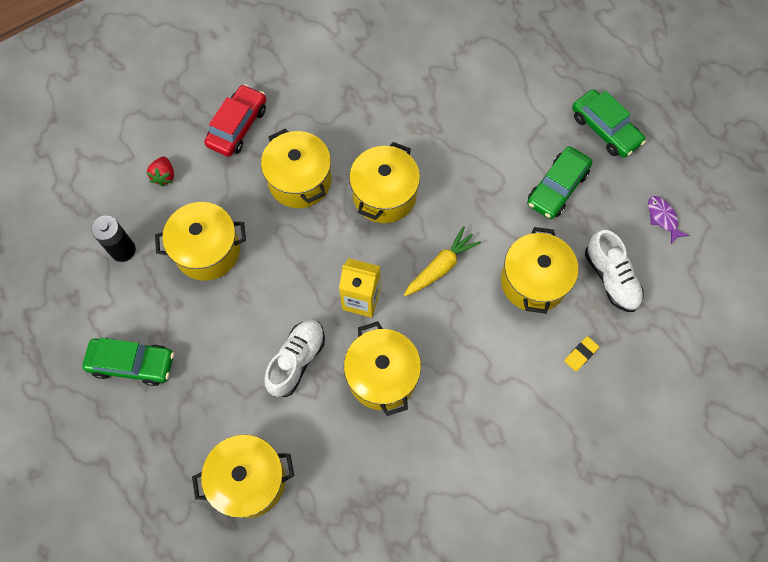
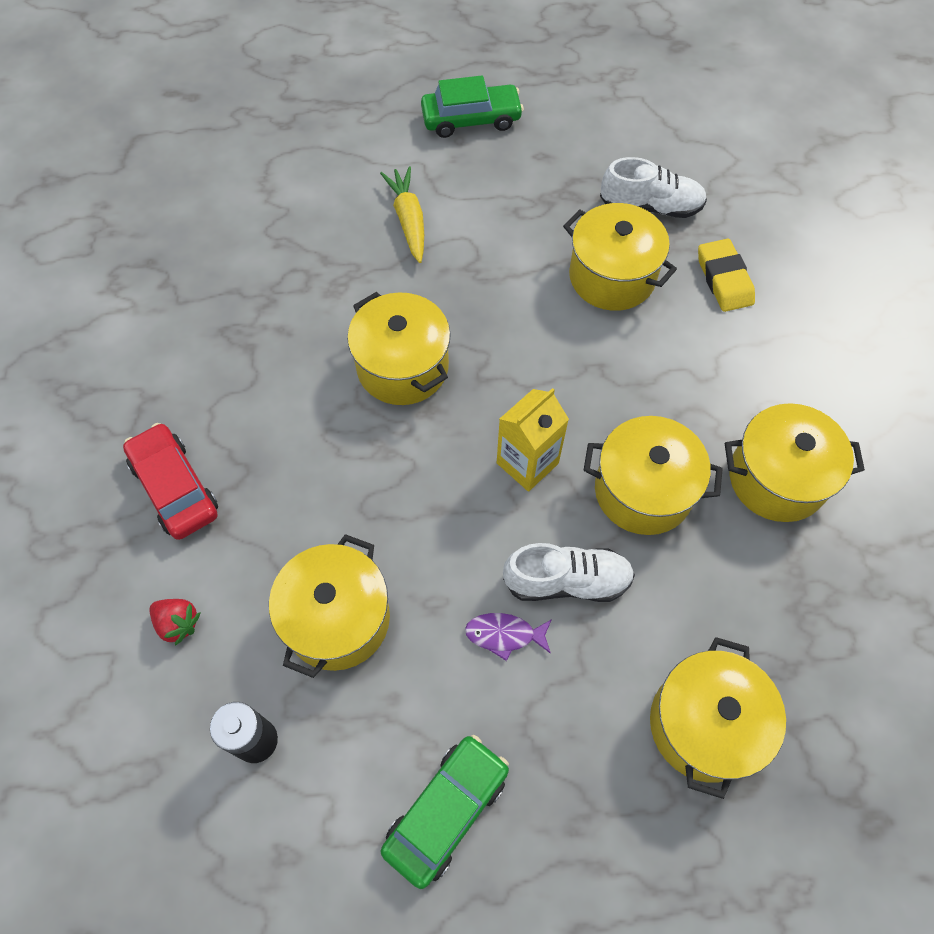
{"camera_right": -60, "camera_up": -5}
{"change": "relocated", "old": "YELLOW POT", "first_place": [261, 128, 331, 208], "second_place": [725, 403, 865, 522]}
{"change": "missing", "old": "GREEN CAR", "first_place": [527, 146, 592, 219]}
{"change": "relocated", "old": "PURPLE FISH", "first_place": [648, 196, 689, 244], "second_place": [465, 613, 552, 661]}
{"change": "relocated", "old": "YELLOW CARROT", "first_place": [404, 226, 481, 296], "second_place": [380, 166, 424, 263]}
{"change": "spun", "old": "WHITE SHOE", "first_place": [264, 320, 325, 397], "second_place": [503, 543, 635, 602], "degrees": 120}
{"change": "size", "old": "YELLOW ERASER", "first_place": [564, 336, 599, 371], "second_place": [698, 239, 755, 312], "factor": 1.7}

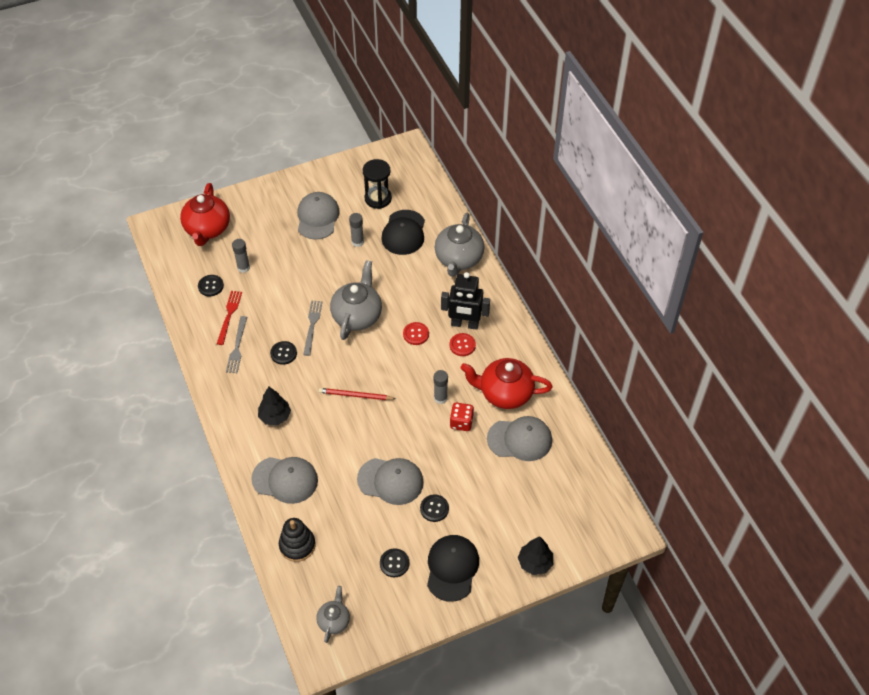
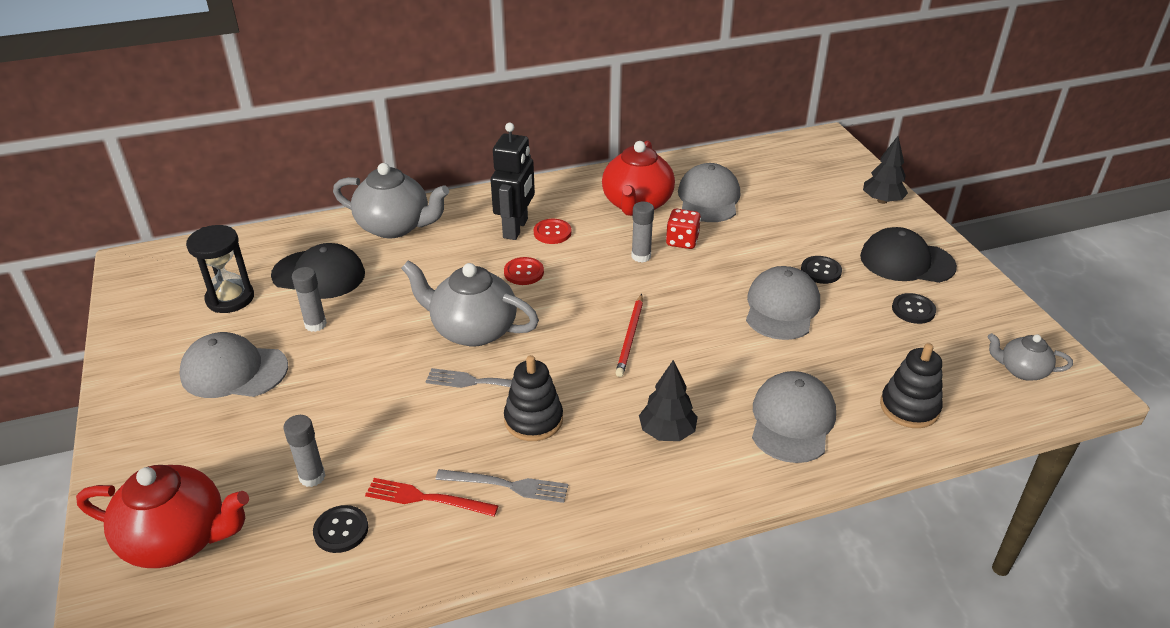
{"camera_right": -85, "camera_up": -15}
{"change": "exchanged", "old": "BLACK BUTTON", "new": "BLACK STACKING TOY", "first_place": [270, 341, 297, 365], "second_place": [504, 355, 563, 441]}

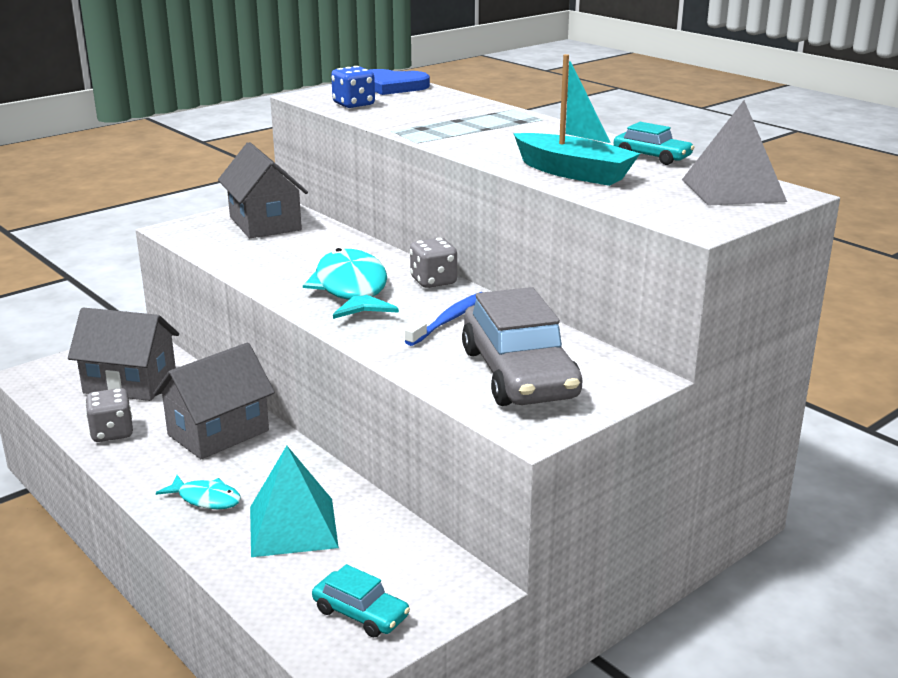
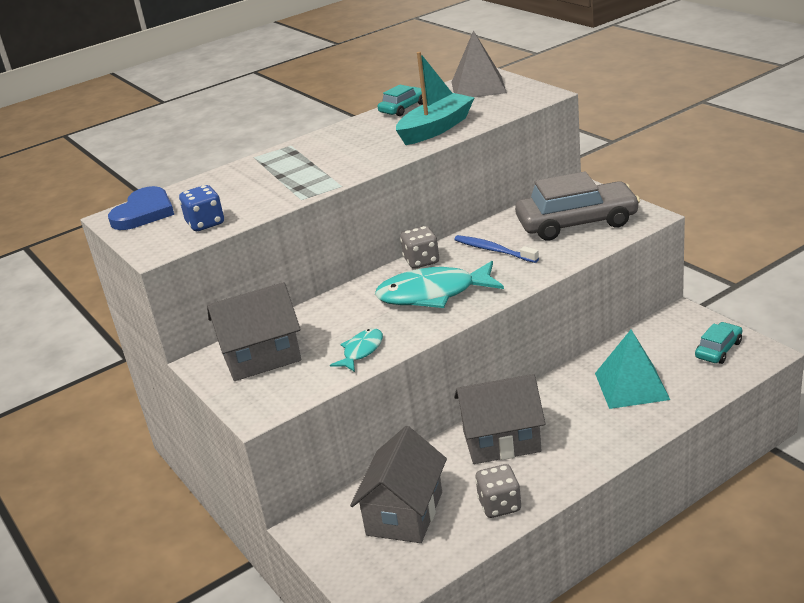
{"camera_right": -80, "camera_up": 5}
{"change": "spun", "old": "GREY HOUSE", "first_place": [153, 342, 275, 459], "second_place": [454, 374, 545, 464], "degrees": -60}
{"change": "relocated", "old": "TURQUOISE FISH", "first_place": [156, 475, 241, 509], "second_place": [330, 328, 383, 372]}

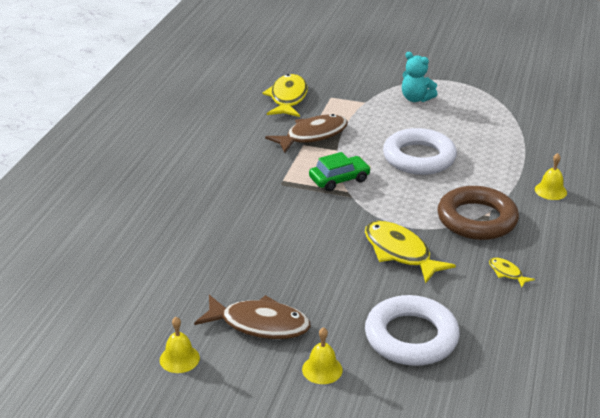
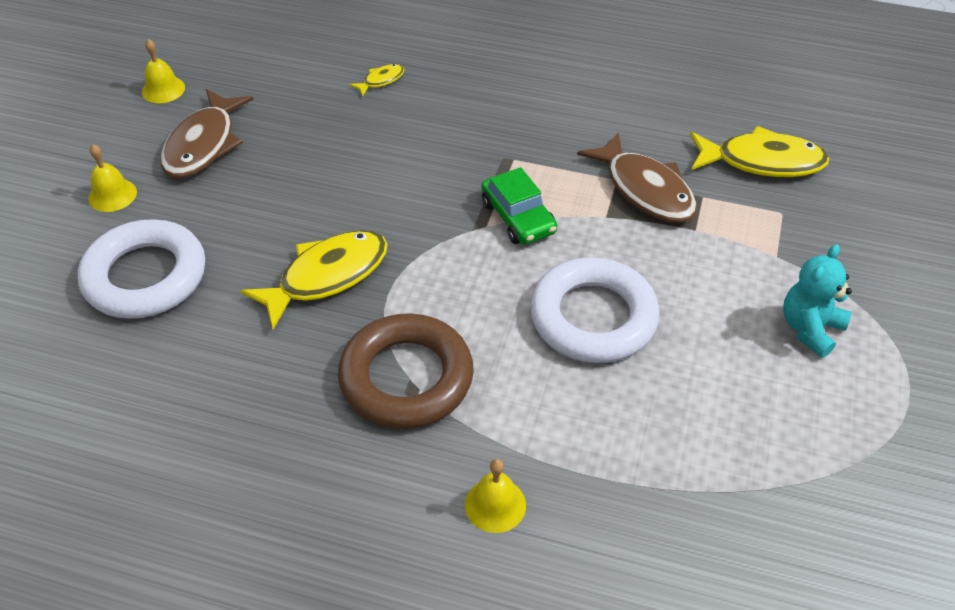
{"camera_right": 90, "camera_up": 15}
{"change": "relocated", "old": "YELLOW FISH", "first_place": [489, 257, 535, 287], "second_place": [349, 64, 404, 96]}

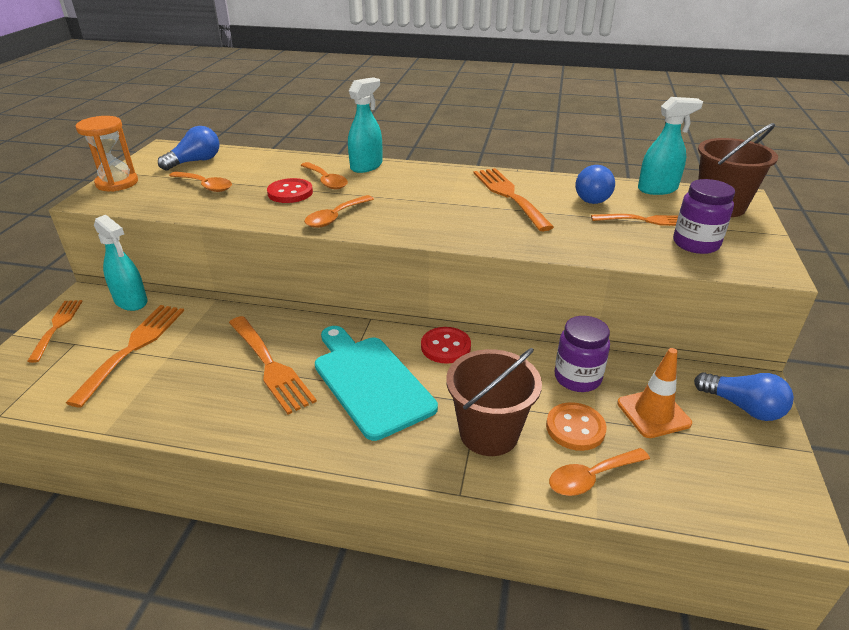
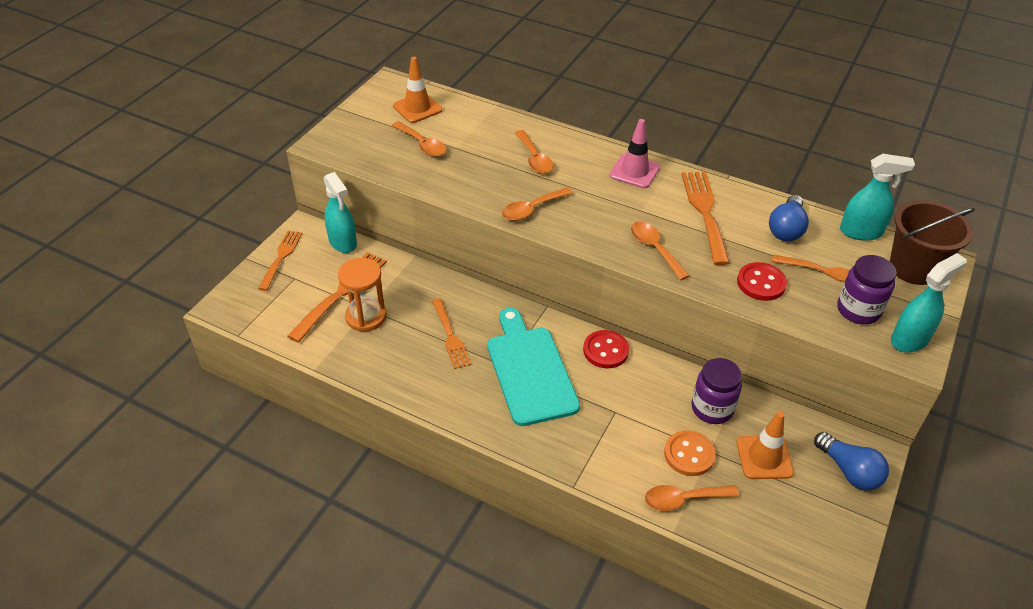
{"camera_right": 15, "camera_up": 10}
{"change": "relocated", "old": "TURQUOISE SPRAY BOTTLE", "first_place": [348, 77, 382, 173], "second_place": [891, 253, 967, 353]}
{"change": "relocated", "old": "ORANGE HOURGLASS", "first_place": [76, 116, 138, 192], "second_place": [338, 258, 386, 332]}
{"change": "exchanged", "old": "BLUE LIGHT BULB", "new": "ORANGE TRAFFIC CONE", "first_place": [158, 126, 219, 171], "second_place": [393, 57, 442, 123]}
{"change": "relocated", "old": "RED BUTTON", "first_place": [267, 178, 313, 203], "second_place": [737, 262, 787, 301]}
{"change": "size", "old": "ORANGE FORK", "first_place": [229, 316, 317, 414], "second_place": [432, 298, 471, 369], "factor": 0.67}
{"change": "missing", "old": "BROWN BUCKET", "first_place": [446, 348, 542, 456]}
{"change": "appeared", "new": "PINK TRAFFIC CONE", "second_place": [609, 119, 660, 188]}
{"change": "appeared", "new": "ORANGE SPOON", "second_place": [631, 222, 690, 280]}

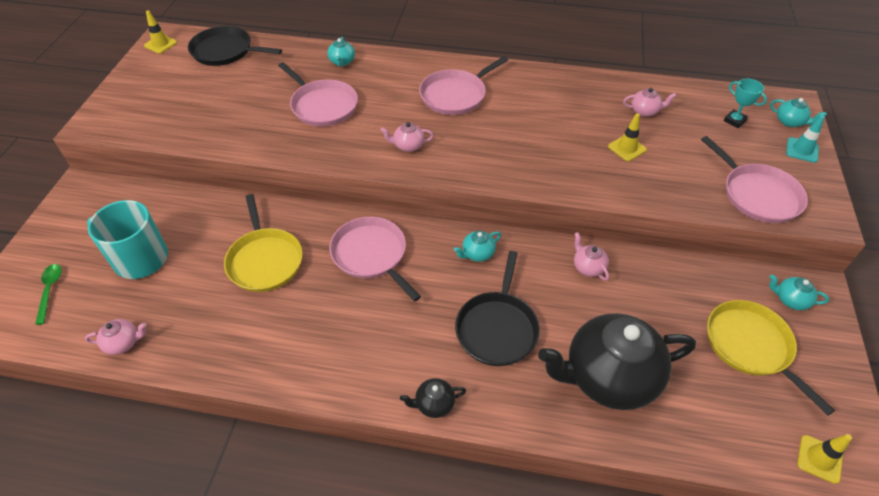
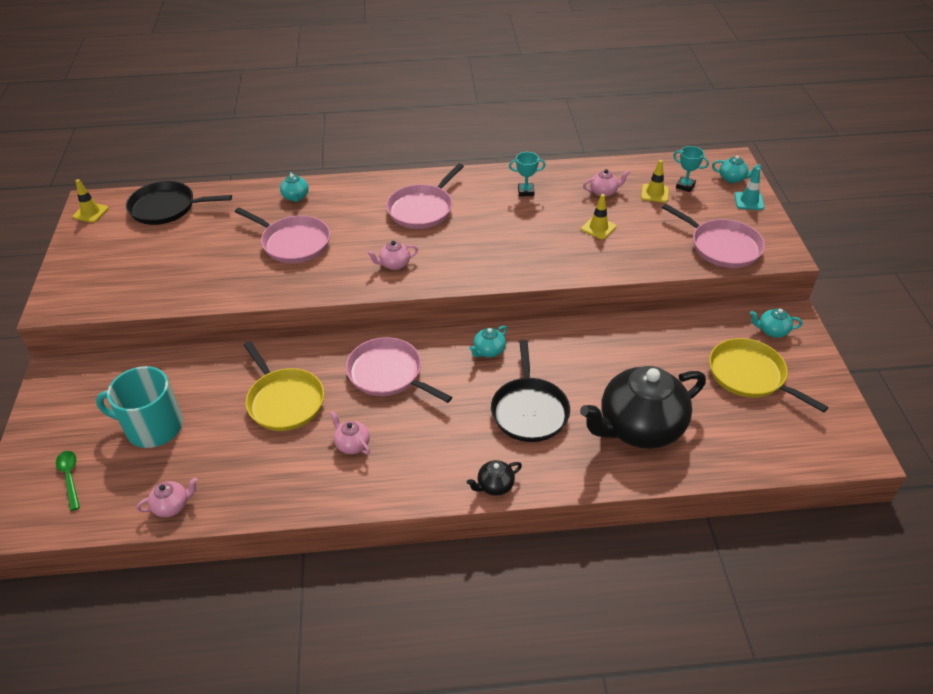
{"camera_right": -15, "camera_up": -5}
{"change": "relocated", "old": "PINK TEAPOT", "first_place": [574, 232, 609, 281], "second_place": [330, 411, 370, 455]}
{"change": "relocated", "old": "YELLOW TRAFFIC CONE", "first_place": [797, 434, 852, 484], "second_place": [641, 160, 669, 203]}
{"change": "appeared", "new": "TURQUOISE TROPHY", "second_place": [509, 152, 546, 197]}

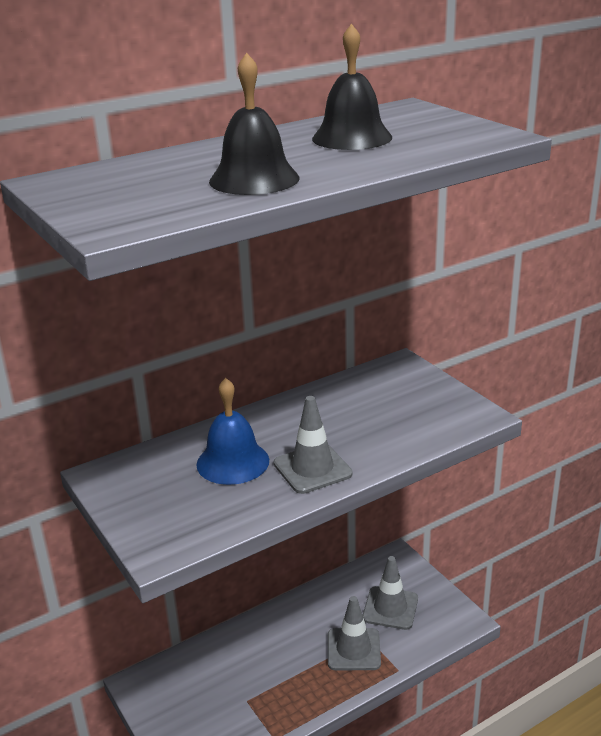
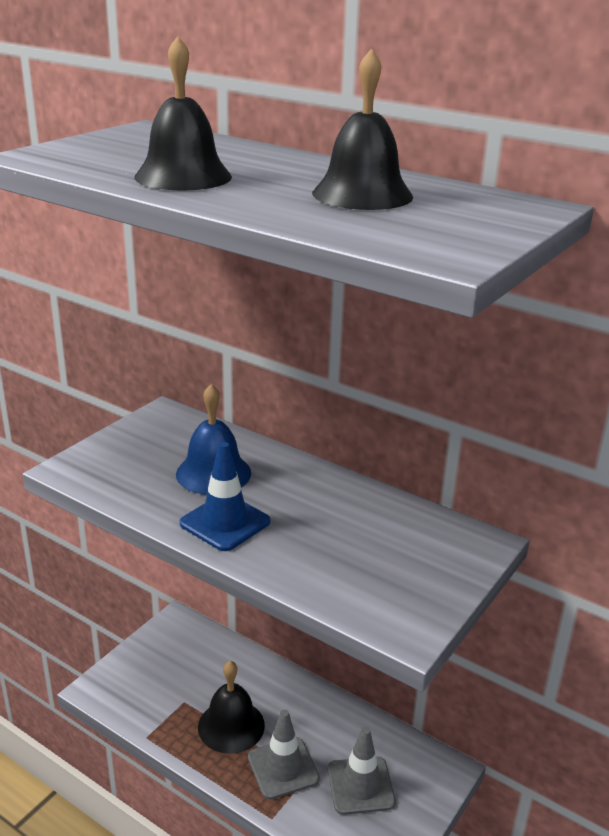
{"camera_right": 65, "camera_up": 0}
{"change": "colour", "old": "GREY TRAFFIC CONE", "new": "BLUE TRAFFIC CONE", "first_place": [274, 396, 352, 494], "second_place": [180, 442, 270, 551]}
{"change": "appeared", "new": "BLACK BELL", "second_place": [198, 661, 265, 754]}

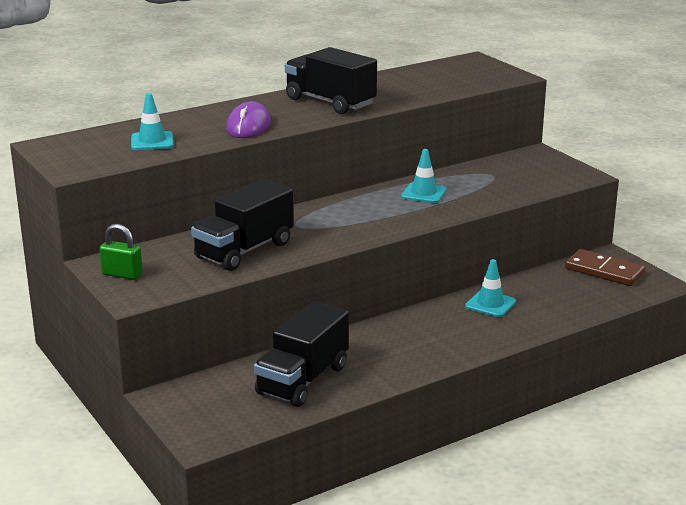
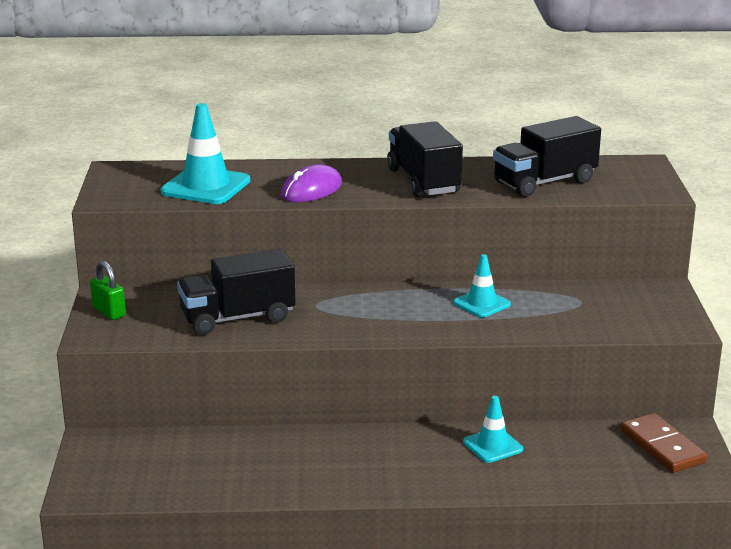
{"camera_right": 30, "camera_up": 0}
{"change": "size", "old": "TURQUOISE TRAFFIC CONE", "first_place": [131, 93, 173, 150], "second_place": [161, 103, 250, 204], "factor": 1.68}
{"change": "relocated", "old": "BLACK TRUCK", "first_place": [254, 301, 349, 407], "second_place": [493, 116, 601, 197]}

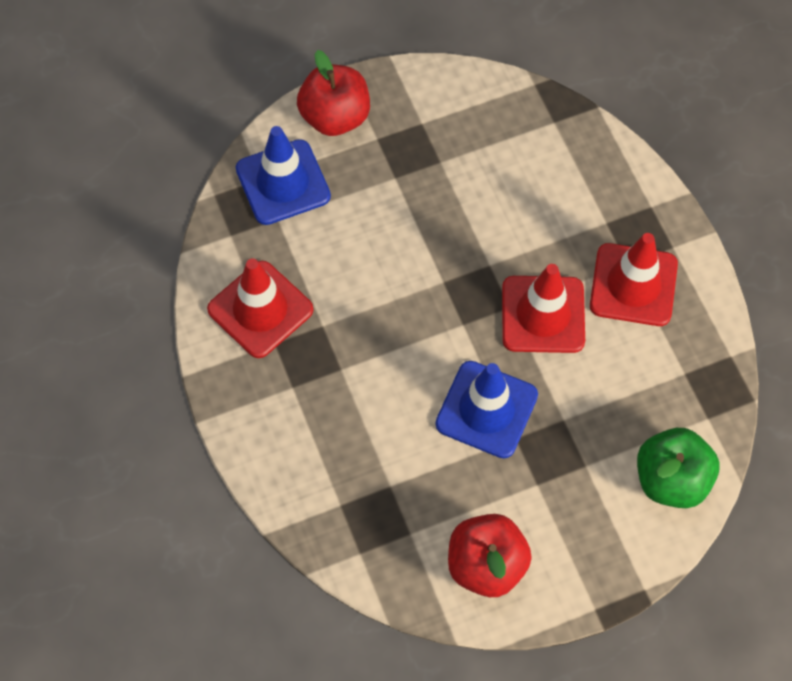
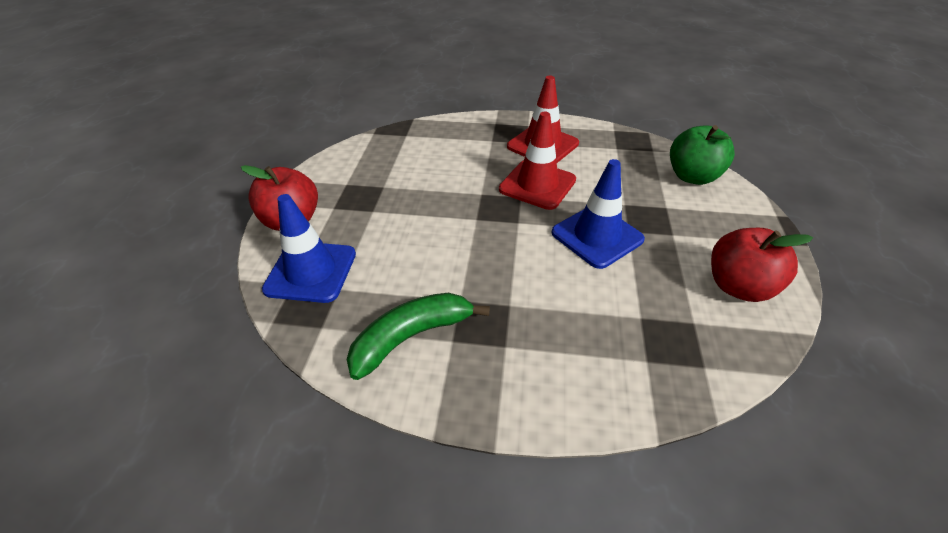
{"camera_right": -60, "camera_up": -20}
{"change": "exchanged", "old": "RED TRAFFIC CONE", "new": "GREEN BANANA", "first_place": [207, 258, 314, 358], "second_place": [347, 293, 490, 380]}

